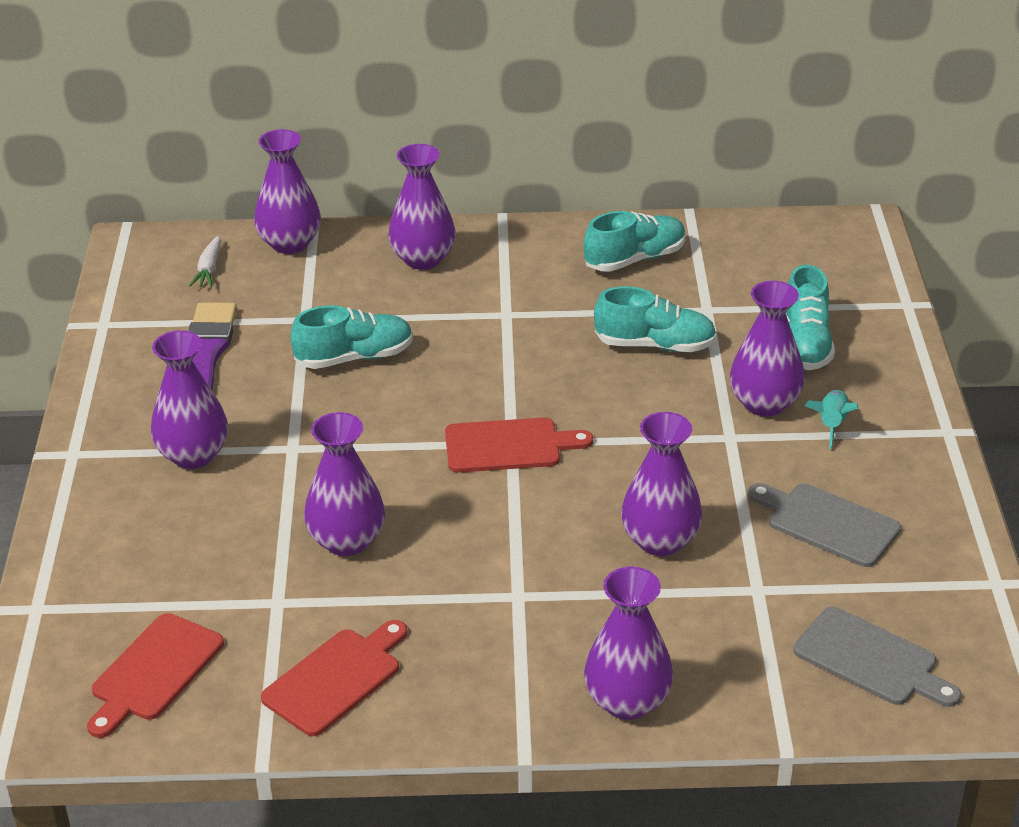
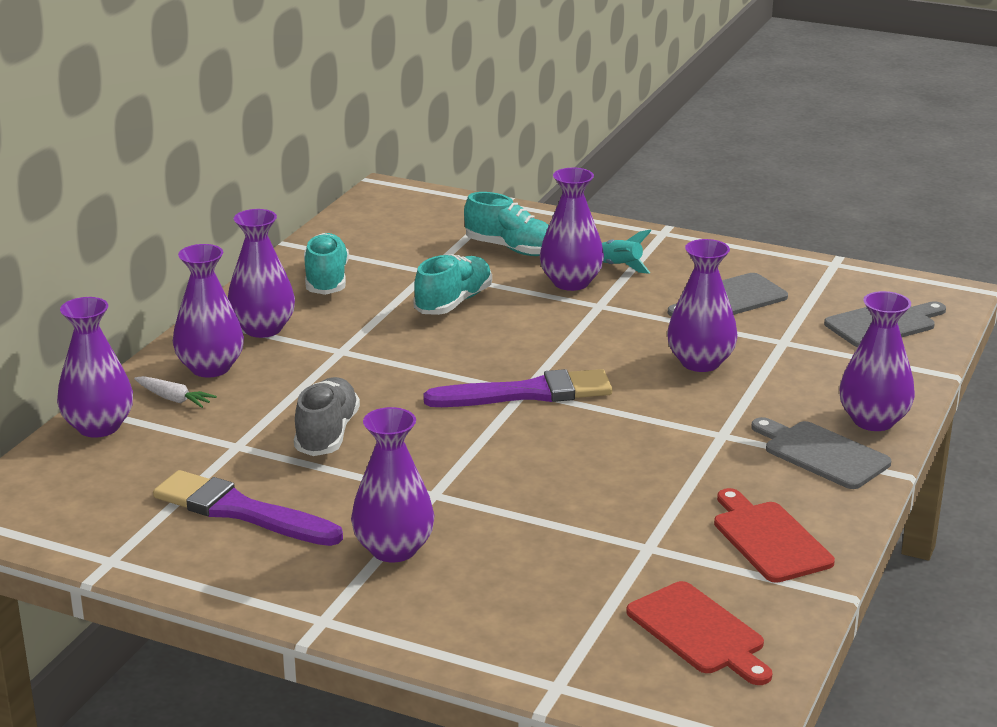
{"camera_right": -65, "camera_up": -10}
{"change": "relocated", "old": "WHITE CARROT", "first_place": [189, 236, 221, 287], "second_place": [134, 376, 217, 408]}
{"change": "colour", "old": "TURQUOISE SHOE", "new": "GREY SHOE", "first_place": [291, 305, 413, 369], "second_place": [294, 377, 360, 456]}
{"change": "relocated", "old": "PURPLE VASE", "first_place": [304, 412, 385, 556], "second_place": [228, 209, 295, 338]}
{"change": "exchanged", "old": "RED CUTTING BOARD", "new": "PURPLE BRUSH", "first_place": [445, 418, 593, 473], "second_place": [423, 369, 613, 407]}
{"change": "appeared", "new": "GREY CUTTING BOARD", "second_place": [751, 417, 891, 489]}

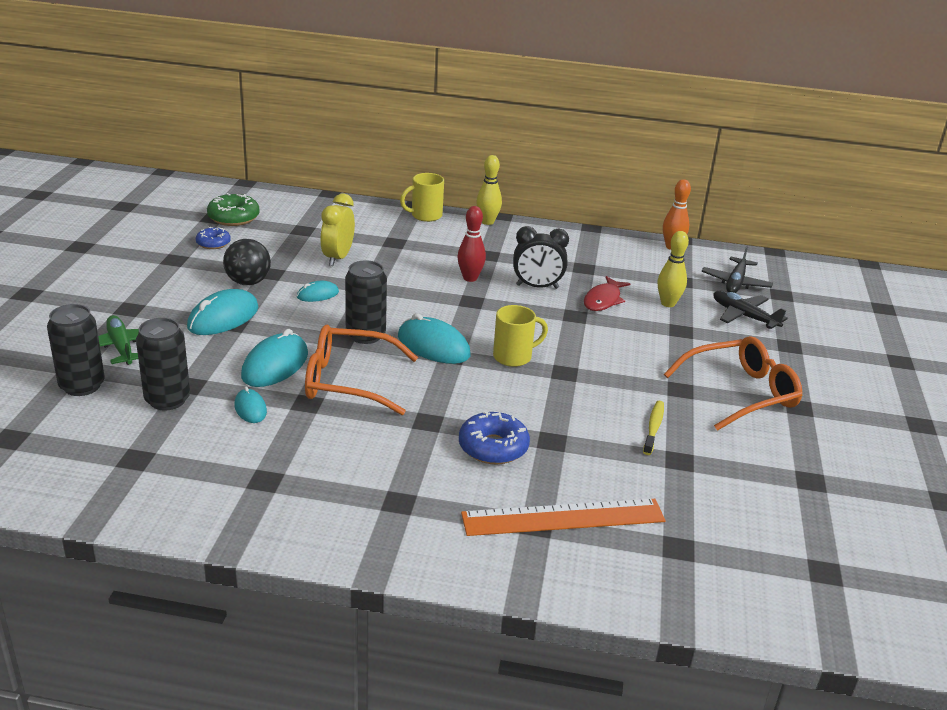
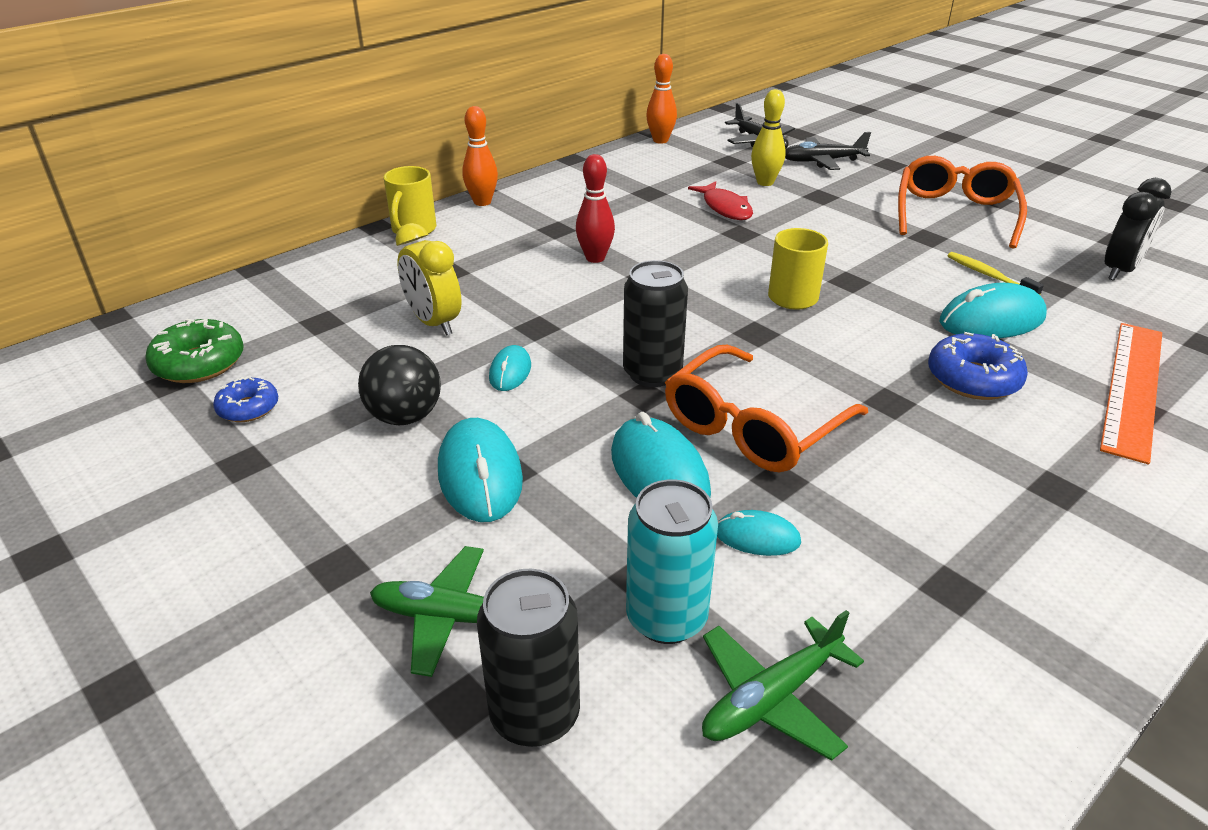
{"camera_right": -50, "camera_up": 5}
{"change": "colour", "old": "YELLOW BOWLING PIN", "new": "ORANGE BOWLING PIN", "first_place": [476, 155, 502, 225], "second_place": [462, 106, 498, 206]}
{"change": "relocated", "old": "BLACK CLOCK", "first_place": [513, 226, 569, 289], "second_place": [1105, 178, 1172, 281]}
{"change": "relocated", "old": "TURQUOISE MOUSE", "first_place": [398, 313, 471, 364], "second_place": [939, 283, 1047, 338]}
{"change": "colour", "old": "BLACK CAN", "new": "TURQUOISE CAN", "first_place": [136, 318, 190, 411], "second_place": [626, 479, 718, 644]}
{"change": "appeared", "new": "GREEN PLANE", "second_place": [702, 610, 864, 761]}

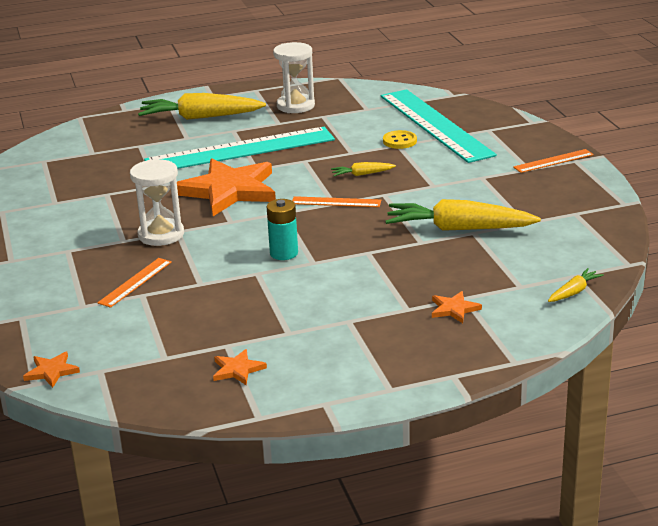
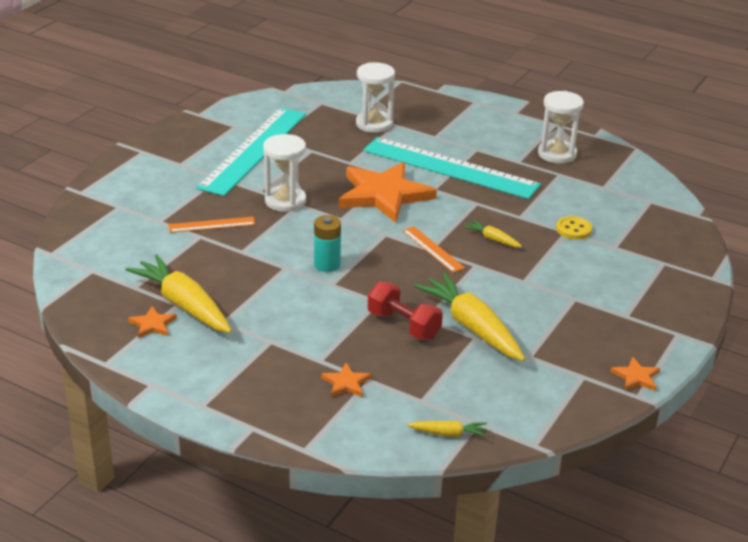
{"camera_right": 45, "camera_up": 5}
{"change": "relocated", "old": "TURQUOISE RULER", "first_place": [381, 89, 497, 163], "second_place": [196, 107, 306, 196]}
{"change": "relocated", "old": "YELLOW CARROT", "first_place": [138, 93, 266, 120], "second_place": [125, 254, 232, 333]}
{"change": "missing", "old": "ORANGE RULER", "first_place": [513, 149, 594, 173]}
{"change": "relocated", "old": "ORANGE STAR", "first_place": [23, 352, 80, 388], "second_place": [610, 357, 660, 391]}
{"change": "appeared", "new": "WHITE HOURGLASS", "second_place": [356, 62, 395, 133]}
{"change": "appeared", "new": "RED DUMBBELL", "second_place": [368, 282, 443, 340]}

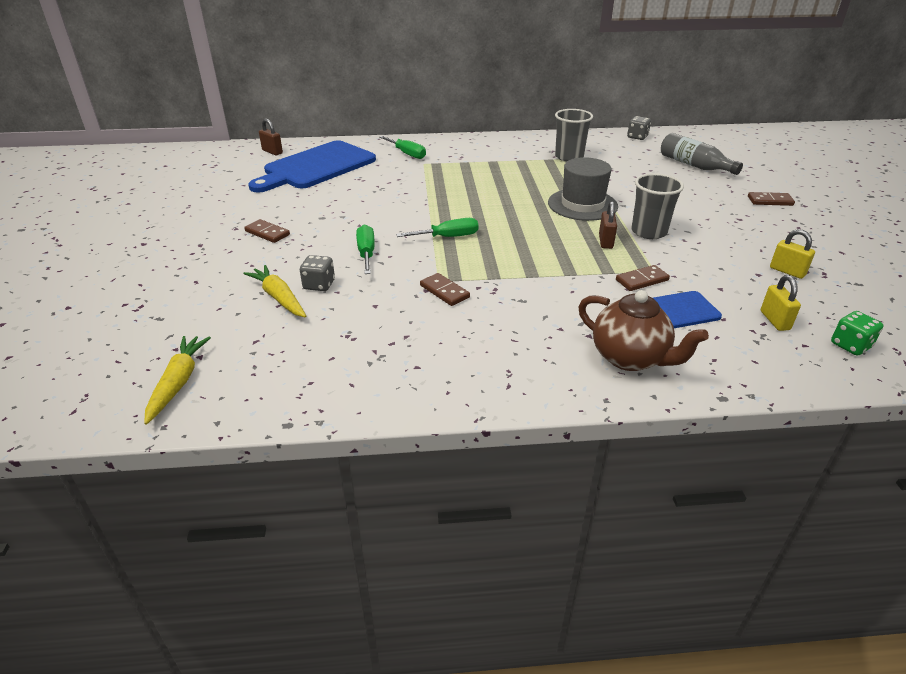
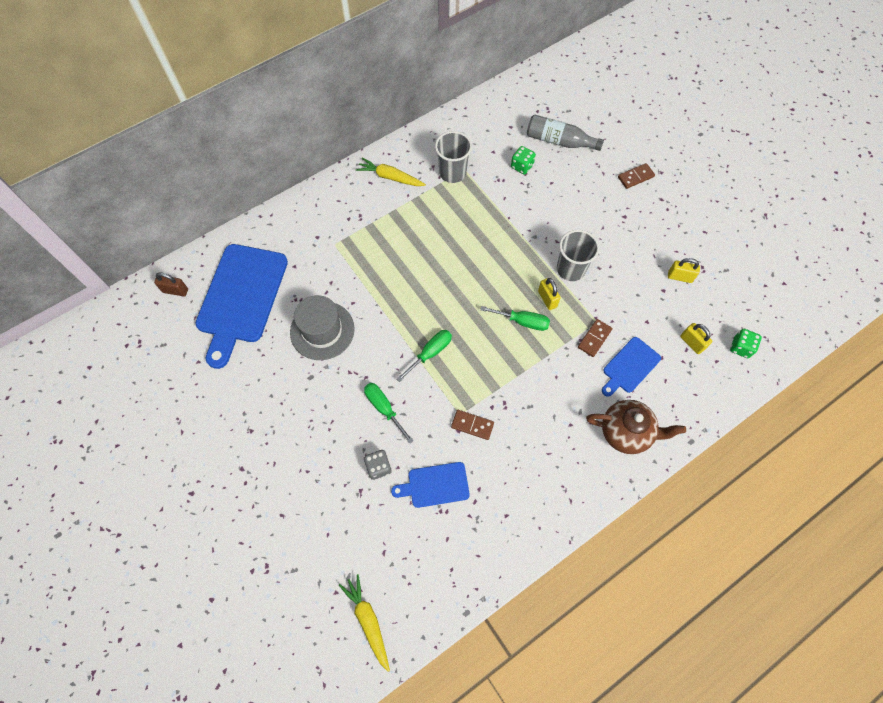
{"camera_right": -30, "camera_up": 30}
{"change": "missing", "old": "GREY DICE", "first_place": [627, 116, 651, 140]}
{"change": "relocated", "old": "GREEN SCREWDRIVER", "first_place": [380, 136, 426, 159], "second_place": [480, 306, 550, 331]}
{"change": "relocated", "old": "GREY HAT", "first_place": [548, 157, 618, 221], "second_place": [290, 295, 355, 360]}
{"change": "colour", "old": "BROWN PADLOCK", "new": "YELLOW PADLOCK", "first_place": [599, 201, 617, 249], "second_place": [538, 278, 560, 310]}
{"change": "missing", "old": "BROWN DOMINO", "first_place": [244, 219, 290, 243]}
{"change": "relocated", "old": "YELLOW CARROT", "first_place": [243, 265, 306, 317], "second_place": [356, 158, 426, 186]}
{"change": "appeared", "new": "GREEN DICE", "second_place": [511, 146, 536, 175]}
{"change": "appeared", "new": "BLUE CUTTING BOARD", "second_place": [391, 462, 470, 508]}

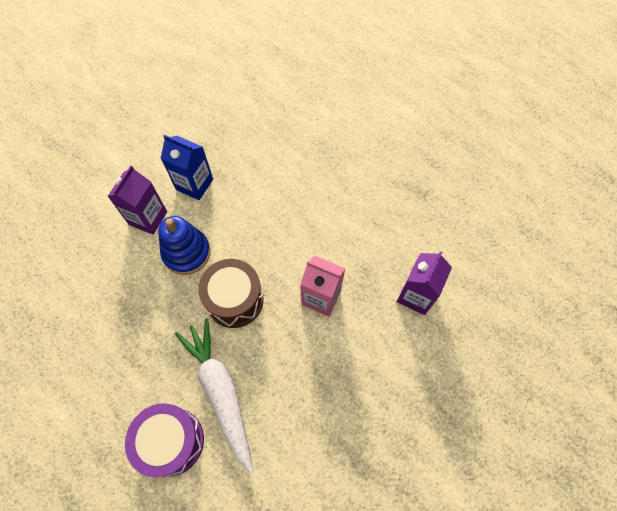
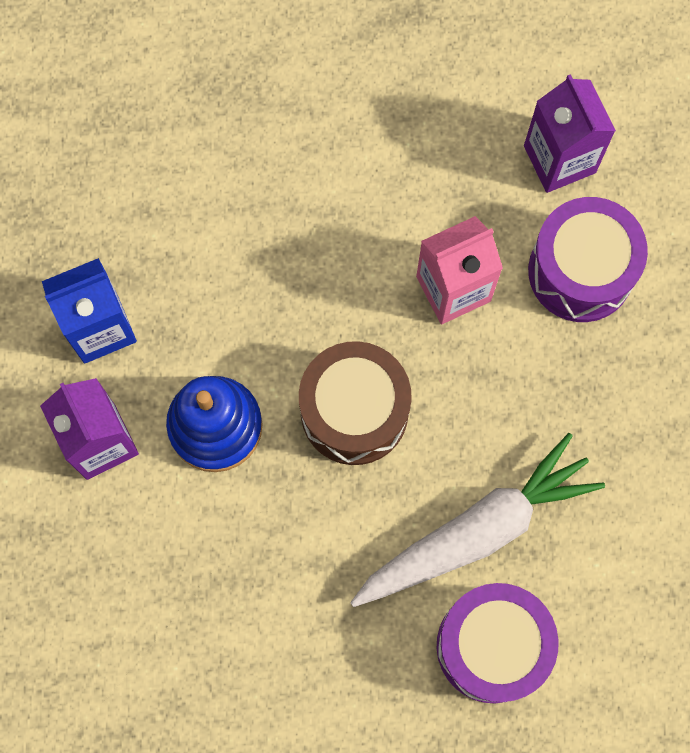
{"camera_right": -50, "camera_up": 10}
{"change": "spun", "old": "WHITE CARROT", "first_place": [175, 318, 254, 474], "second_place": [350, 433, 605, 607], "degrees": 135}
{"change": "appeared", "new": "PURPLE DRUM", "second_place": [528, 197, 648, 322]}

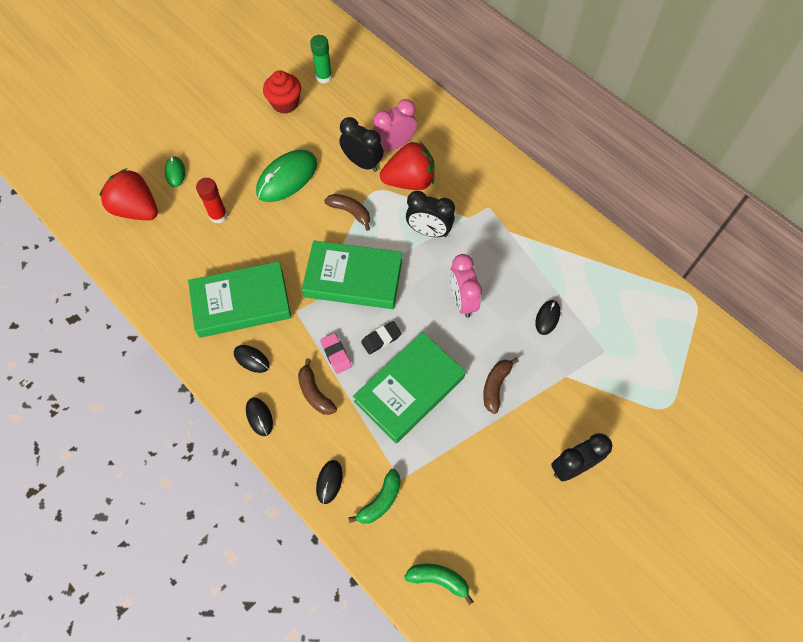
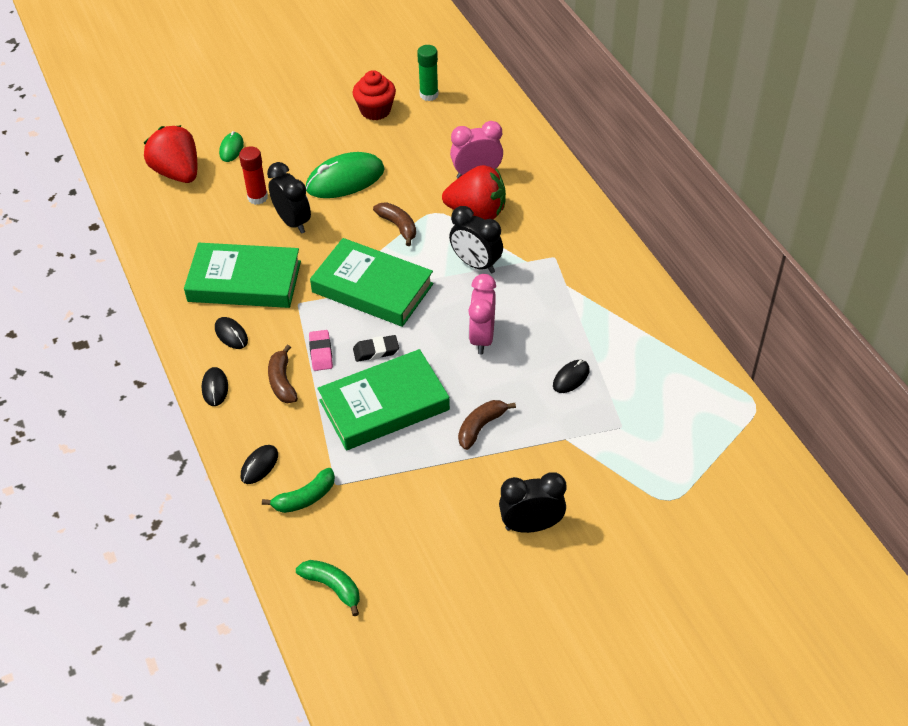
{"camera_right": 20, "camera_up": -15}
{"change": "relocated", "old": "BLACK CLOCK", "first_place": [339, 117, 383, 172], "second_place": [267, 162, 311, 234]}

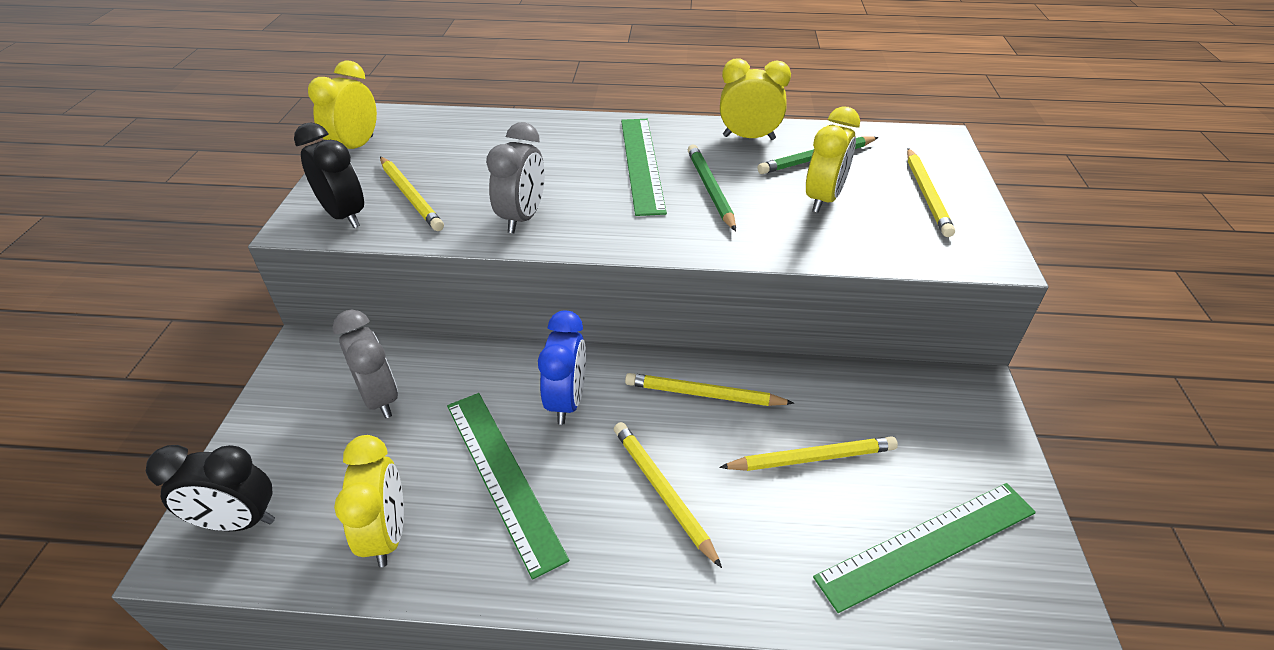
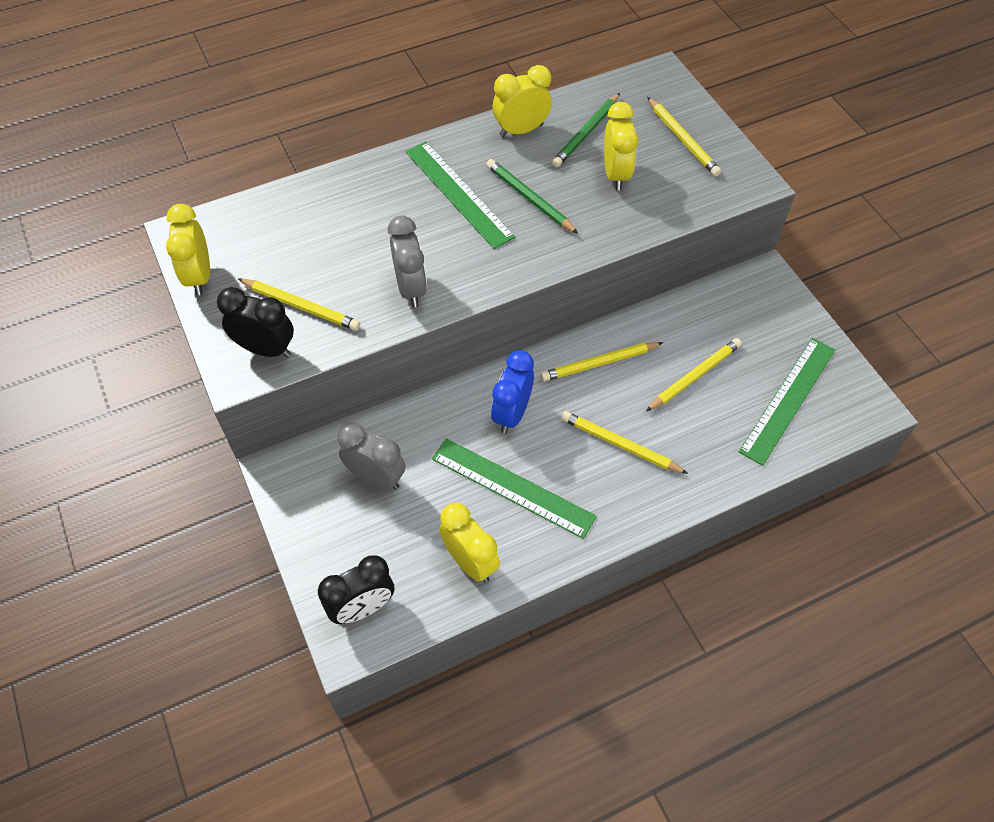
{"camera_right": -30, "camera_up": 15}
{"change": "spun", "old": "BLUE CLOCK", "first_place": [538, 311, 586, 425], "second_place": [491, 350, 534, 434], "degrees": -135}

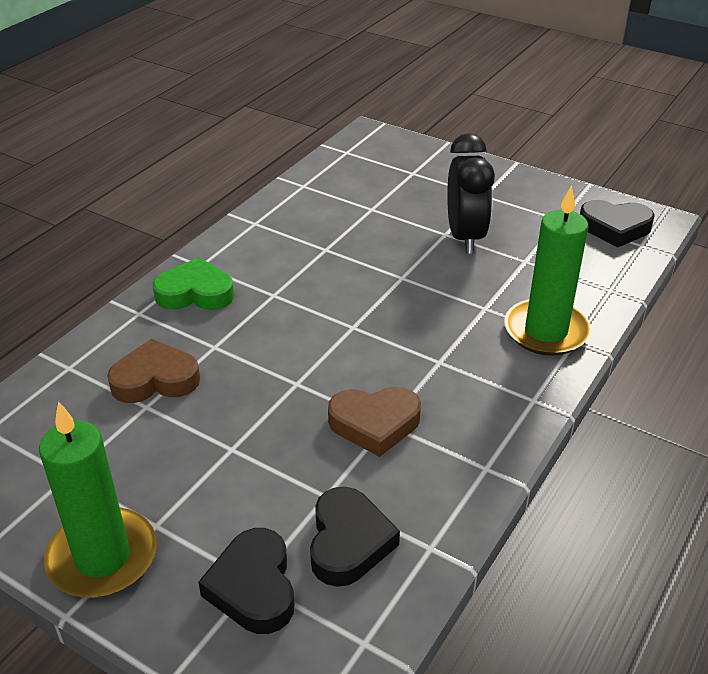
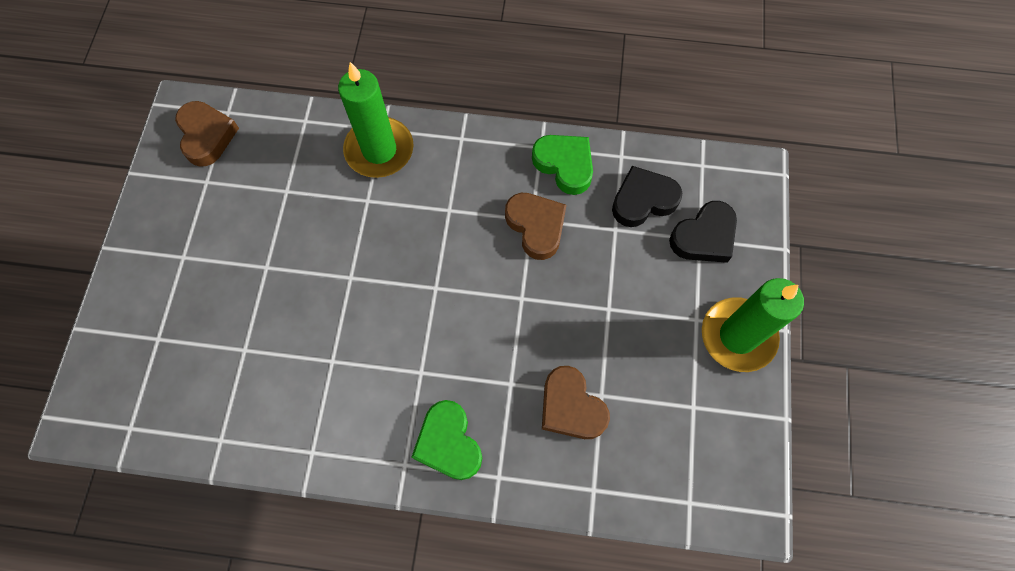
{"camera_right": -115, "camera_up": 30}
{"change": "missing", "old": "BLACK CLOCK", "first_place": [447, 133, 495, 254]}
{"change": "colour", "old": "BLACK HEART", "new": "BROWN HEART", "first_place": [580, 200, 655, 248], "second_place": [175, 101, 239, 167]}
{"change": "appeared", "new": "GREEN HEART", "second_place": [532, 135, 593, 195]}

